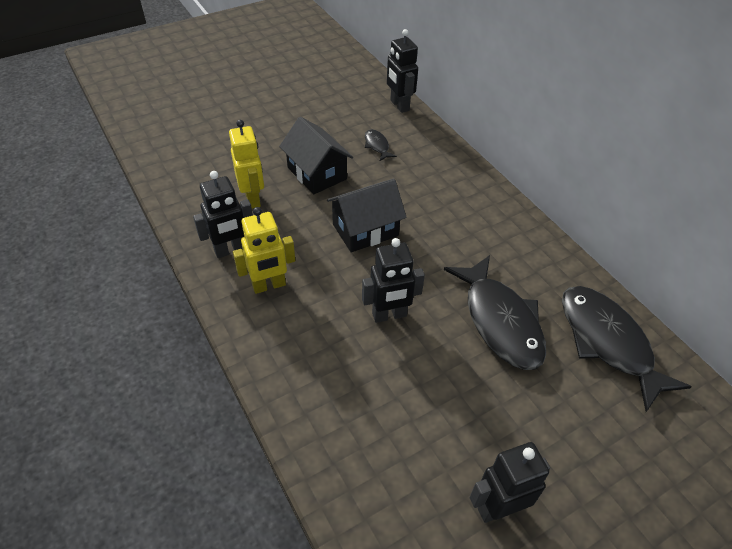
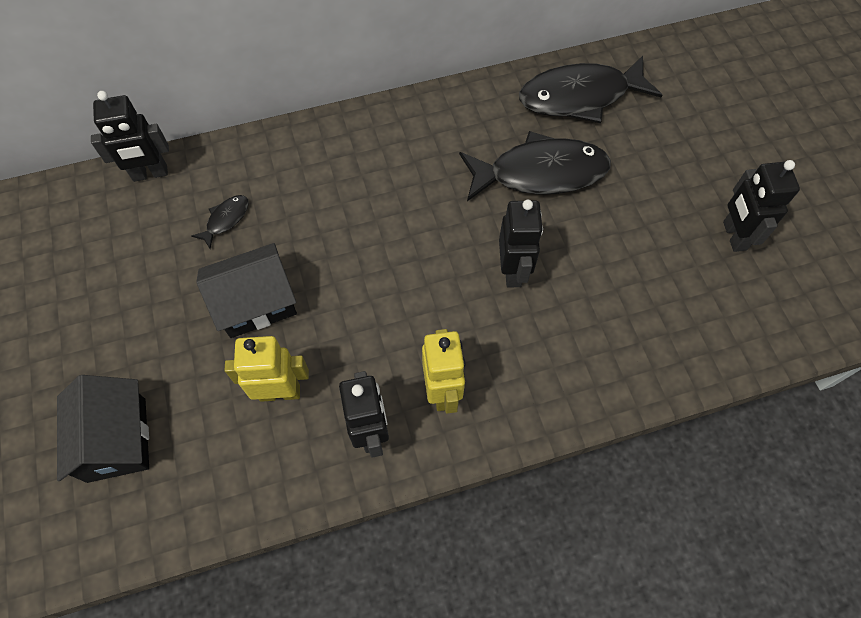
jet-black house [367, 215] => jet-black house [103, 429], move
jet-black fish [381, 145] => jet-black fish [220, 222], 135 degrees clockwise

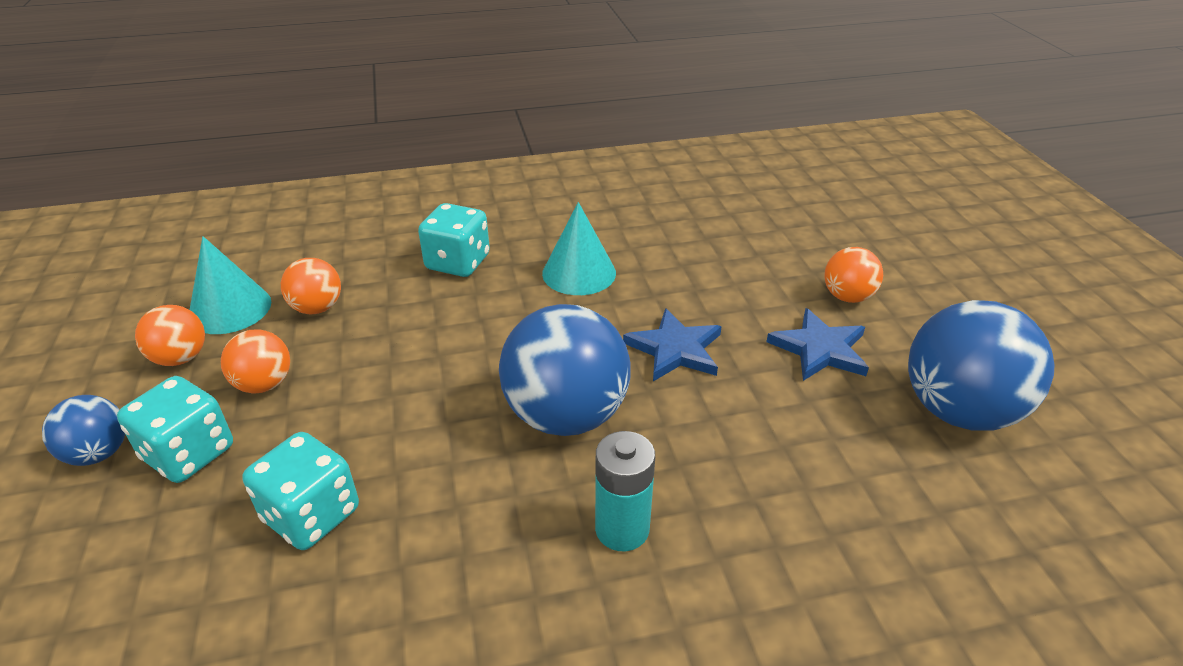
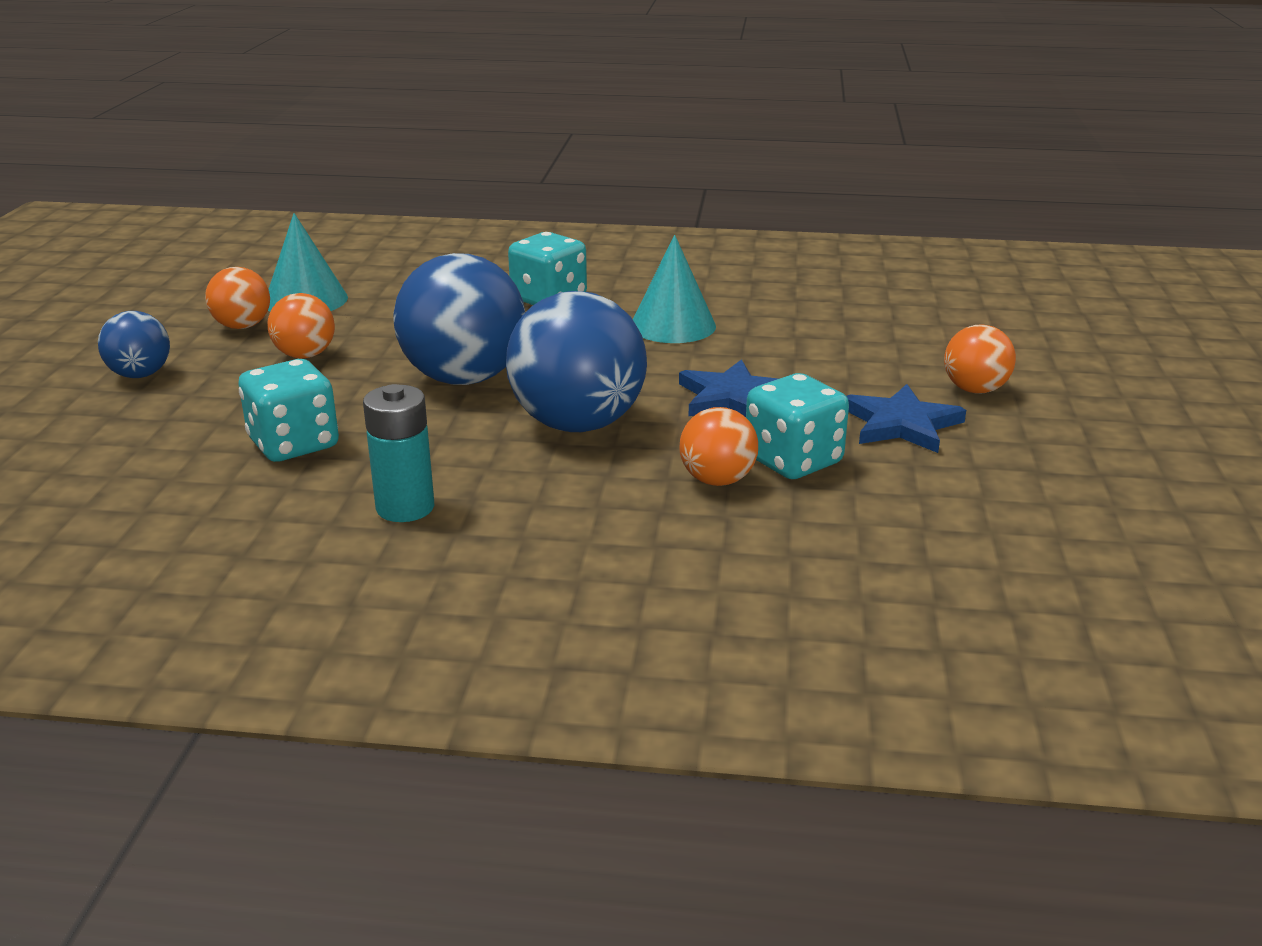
teal die [175, 429] => teal die [797, 426], move
orange ball [311, 286] => orange ball [718, 446], move
teal power cell [625, 491] => teal power cell [398, 453], move
cobalt ball [981, 365] => cobalt ball [459, 319], move

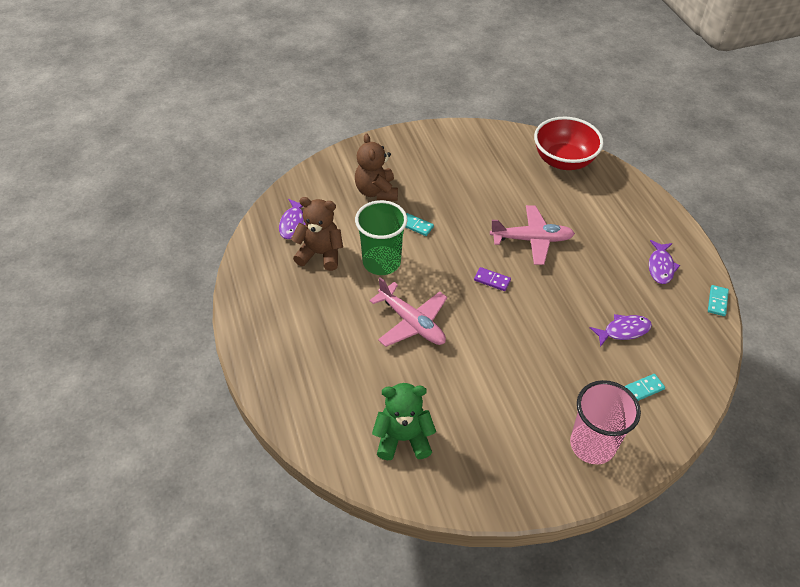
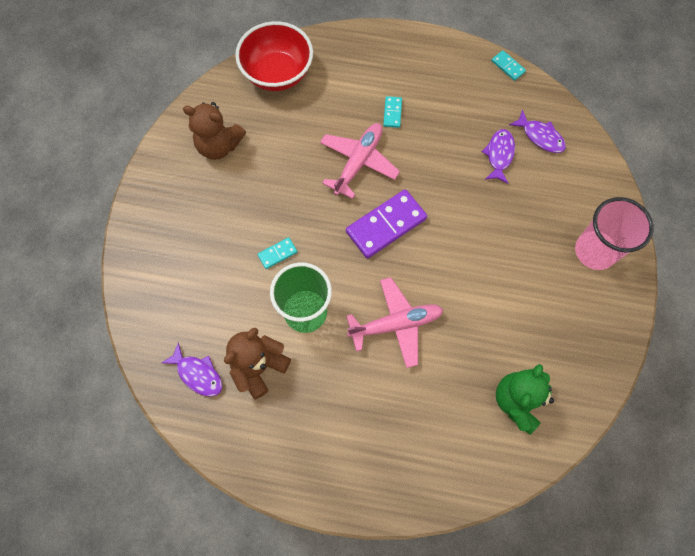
dark brown teddy [376, 167] => dark brown teddy [214, 131], move
teal domino tile [644, 387] => teal domino tile [392, 112], move
royal purple fish [664, 262] => royal purple fish [537, 131], move
royal purple domino tile [492, 279] => royal purple domino tile [386, 224], x2.11

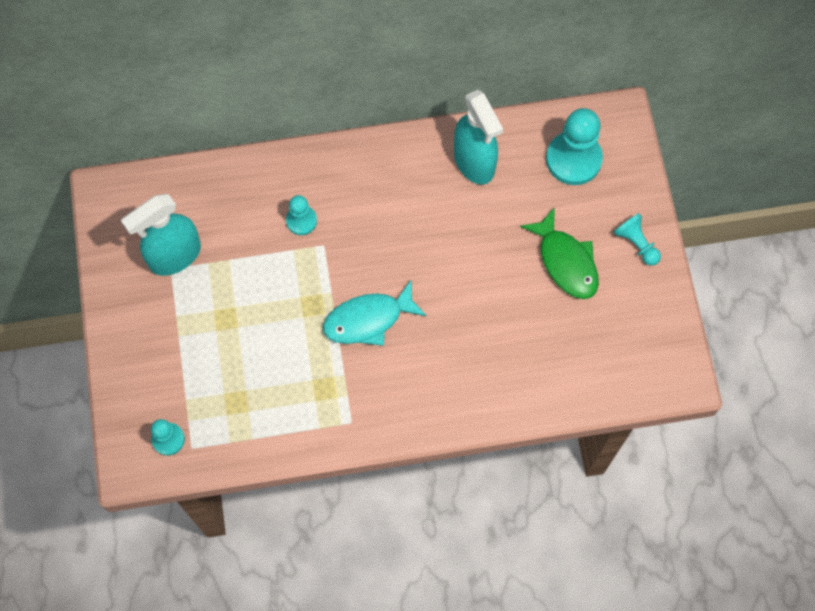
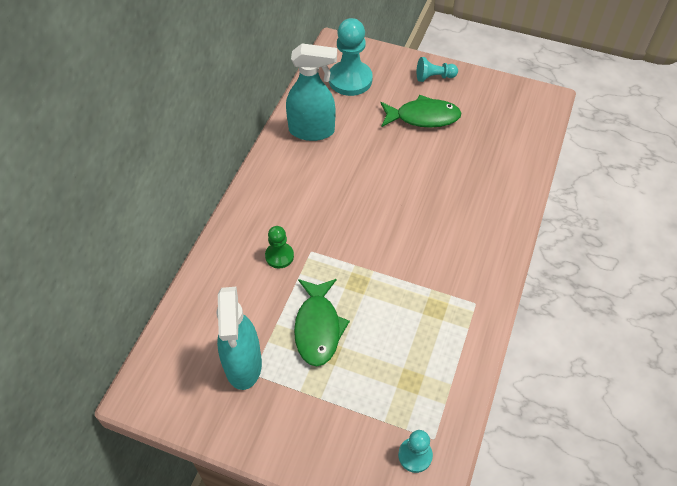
teal fish [375, 313] => nothing
nothing => leaf-green fish [322, 322]
teal game pawn [301, 215] => leaf-green game pawn [279, 247]

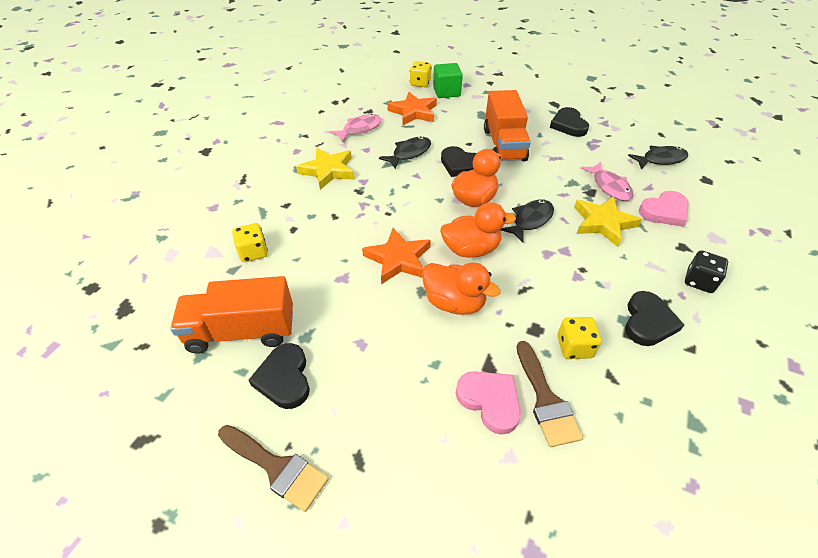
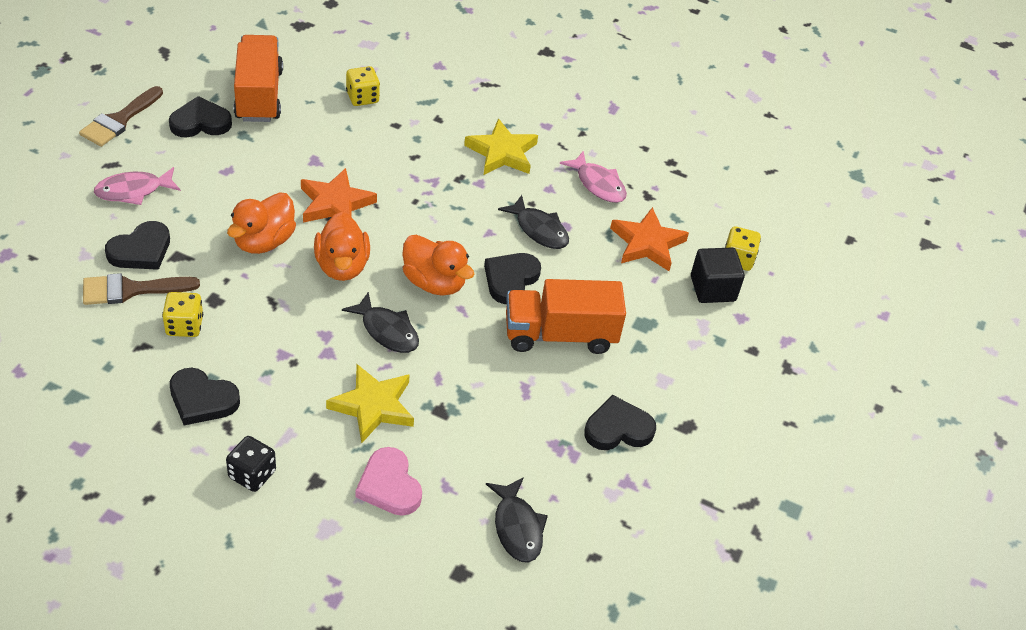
rosy fish [606, 181] => rosy fish [137, 186], move
leaf-green cube [448, 80] => jet-black cube [718, 275]
rosy heart [488, 403] => jet-black heart [137, 245]

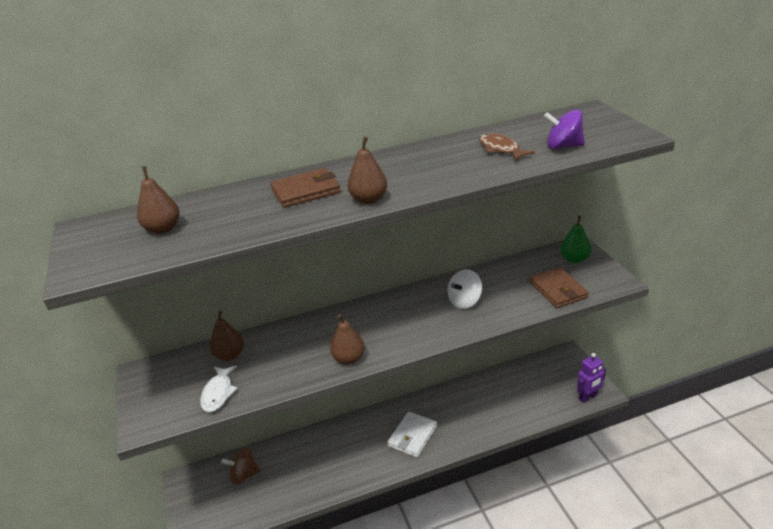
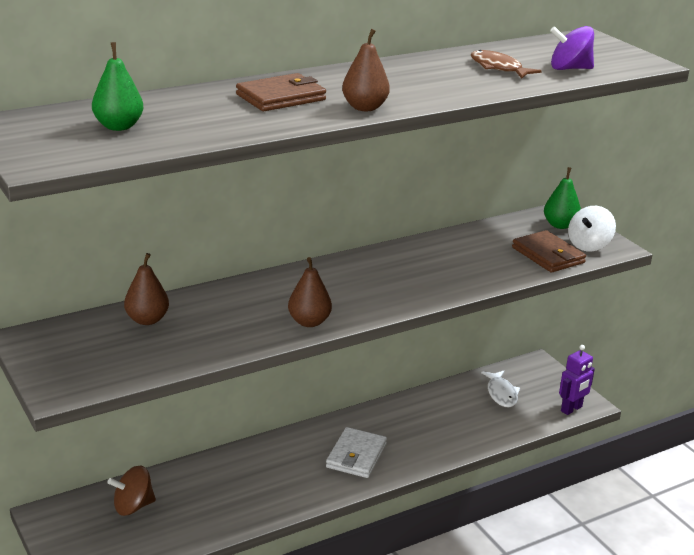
snow-white fish [219, 388] => snow-white fish [500, 389], move
snow-white spinning top [465, 289] => snow-white spinning top [592, 228], move
dark brown pear fruit [158, 200] => leaf-green pear fruit [117, 86]

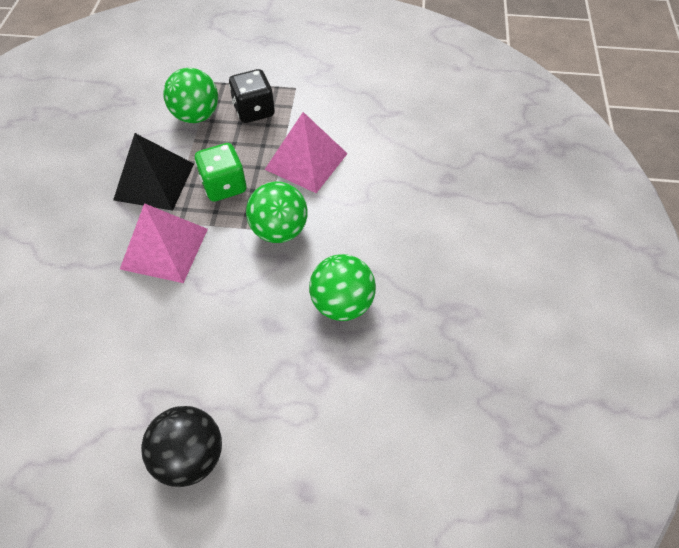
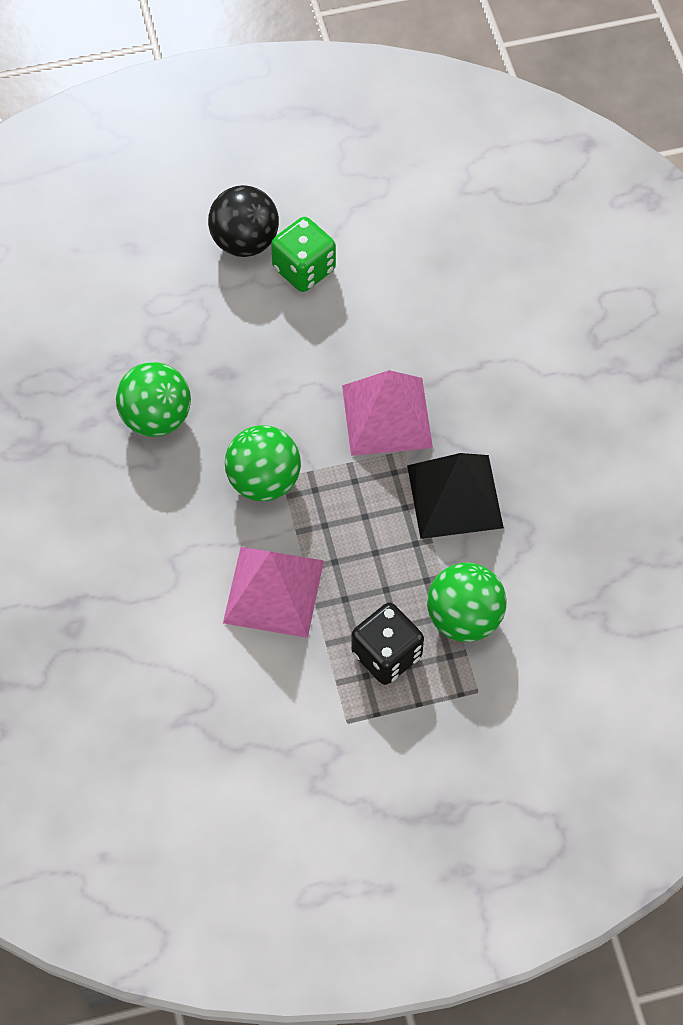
leaf-green die [221, 172] => leaf-green die [303, 254], move

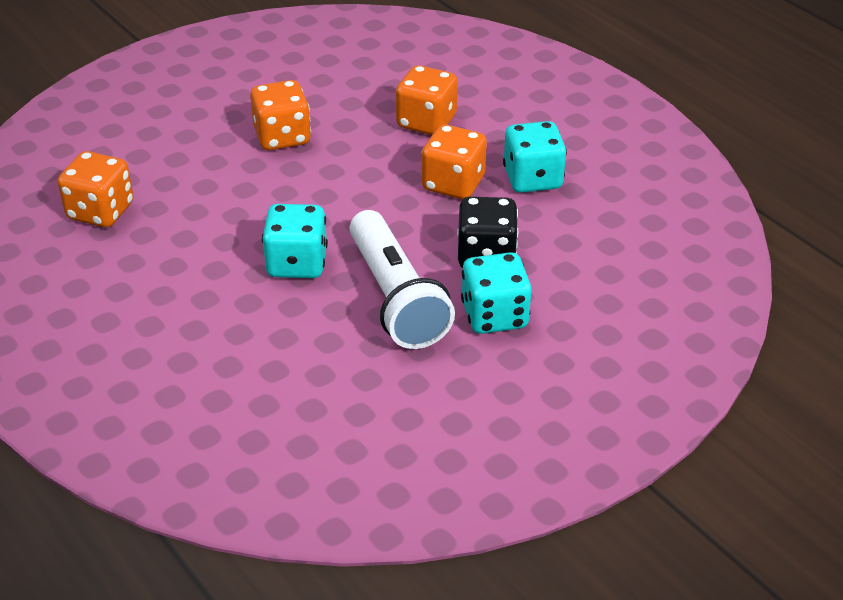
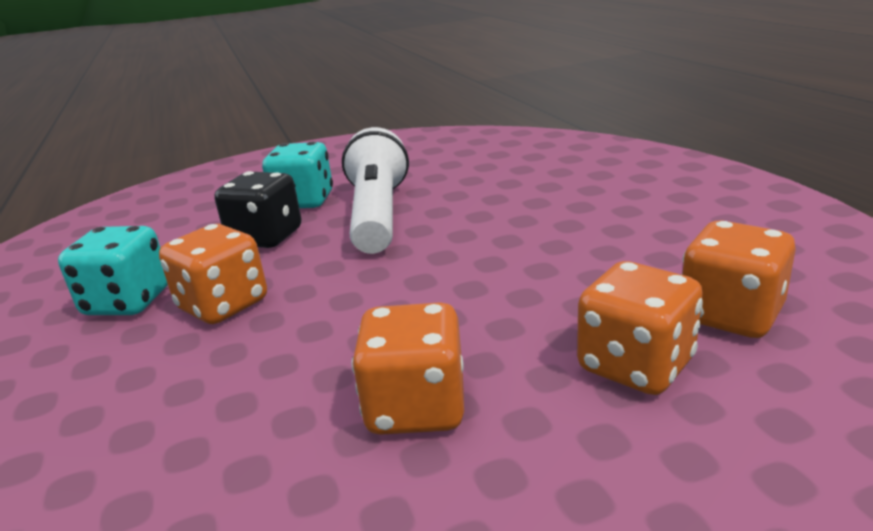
teal die [295, 241] => nothing
orange die [426, 100] => orange die [640, 328], move

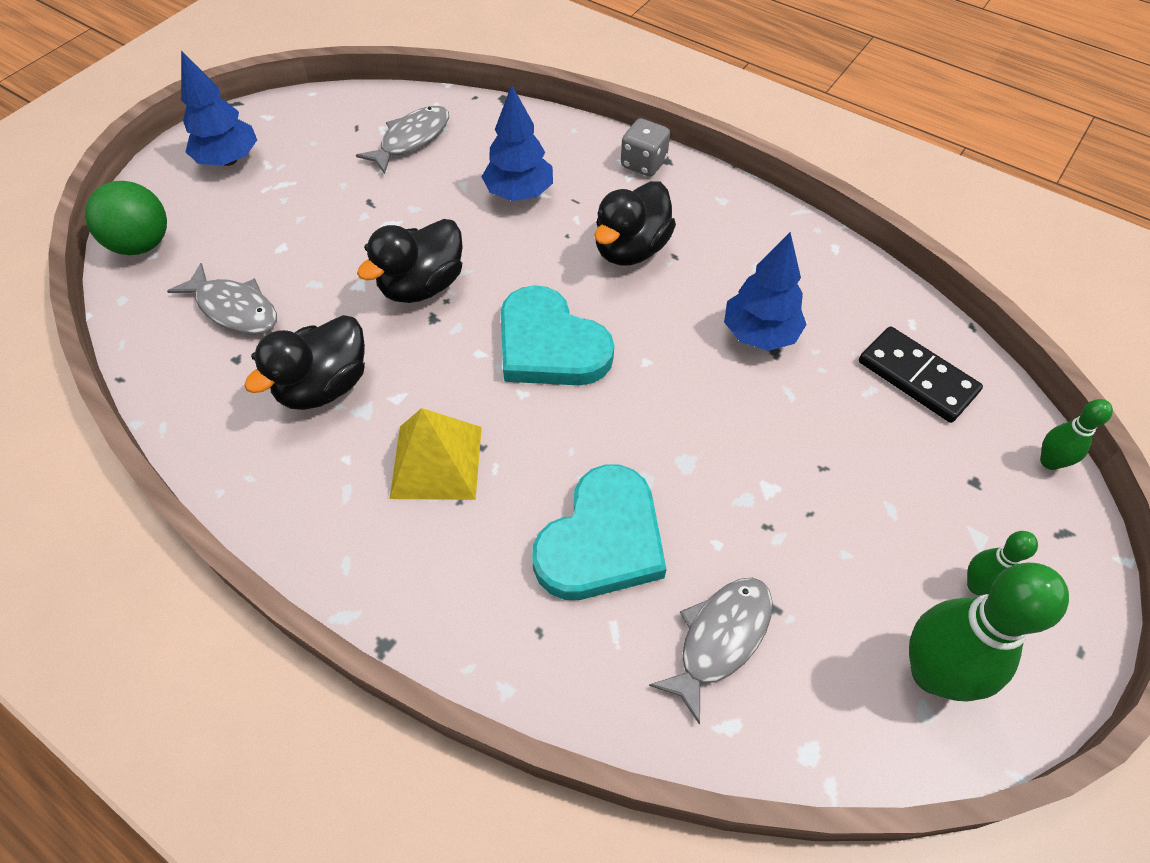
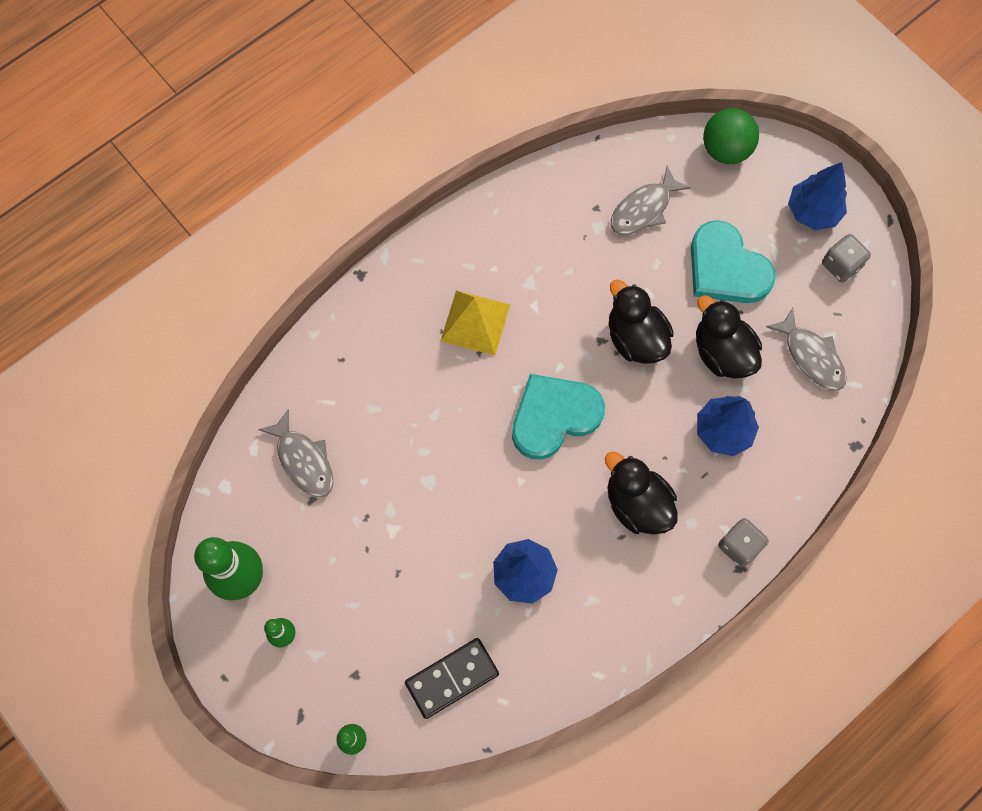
nothing => gray die [846, 258]
jet-black duck [304, 362] => jet-black duck [729, 336], move
teal heart [599, 532] => teal heart [733, 261], move

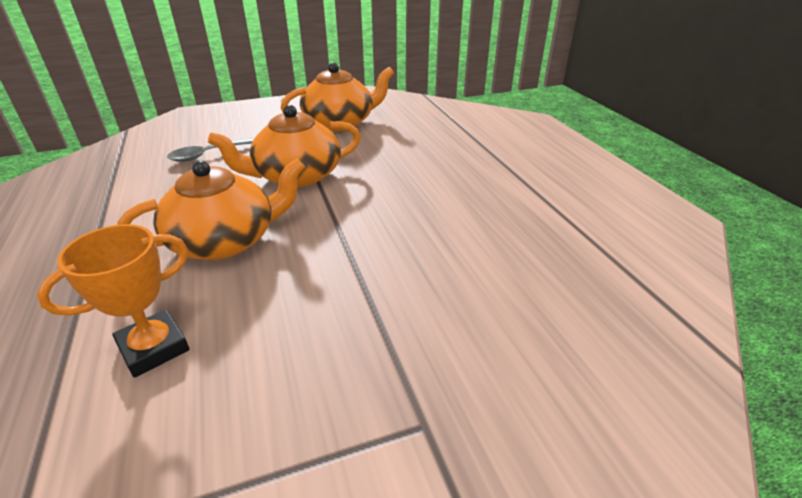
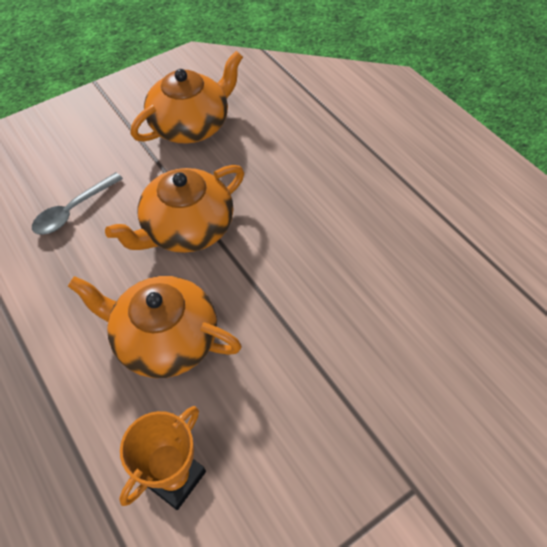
orange china teapot [211, 209] => orange china teapot [155, 327], 120 degrees counterclockwise

